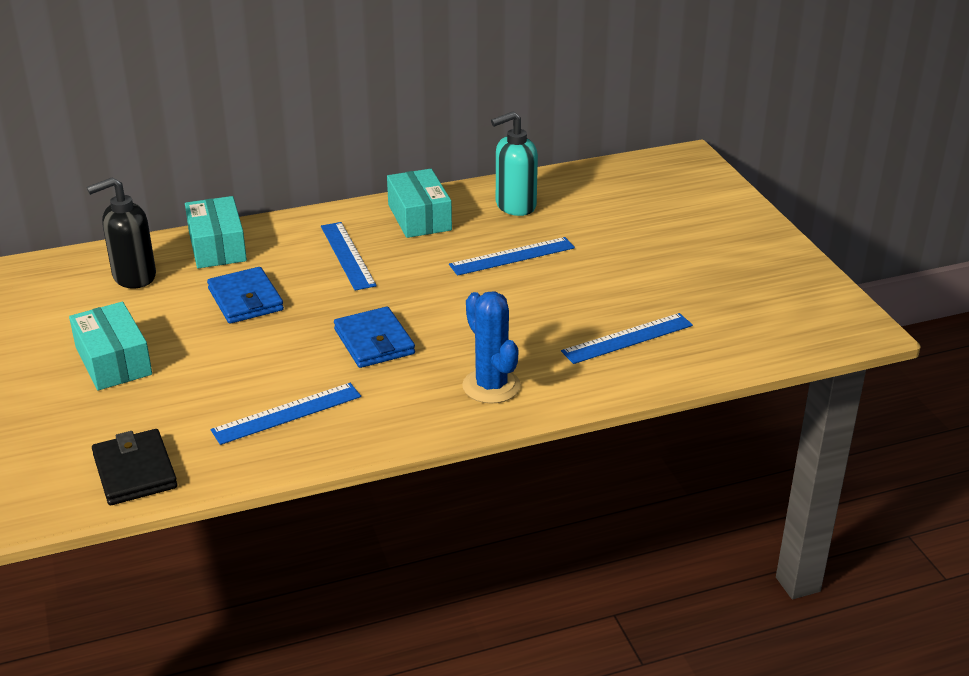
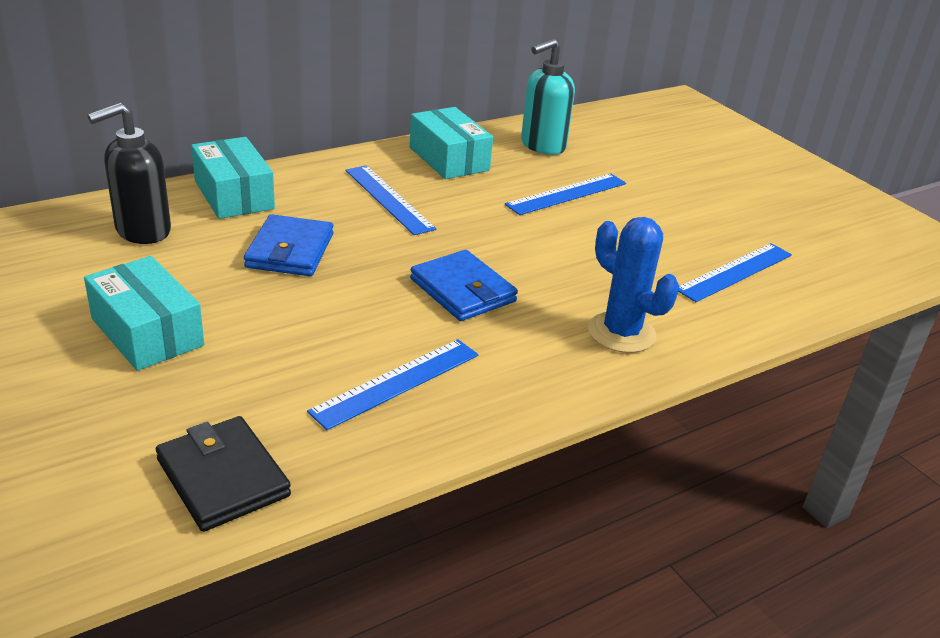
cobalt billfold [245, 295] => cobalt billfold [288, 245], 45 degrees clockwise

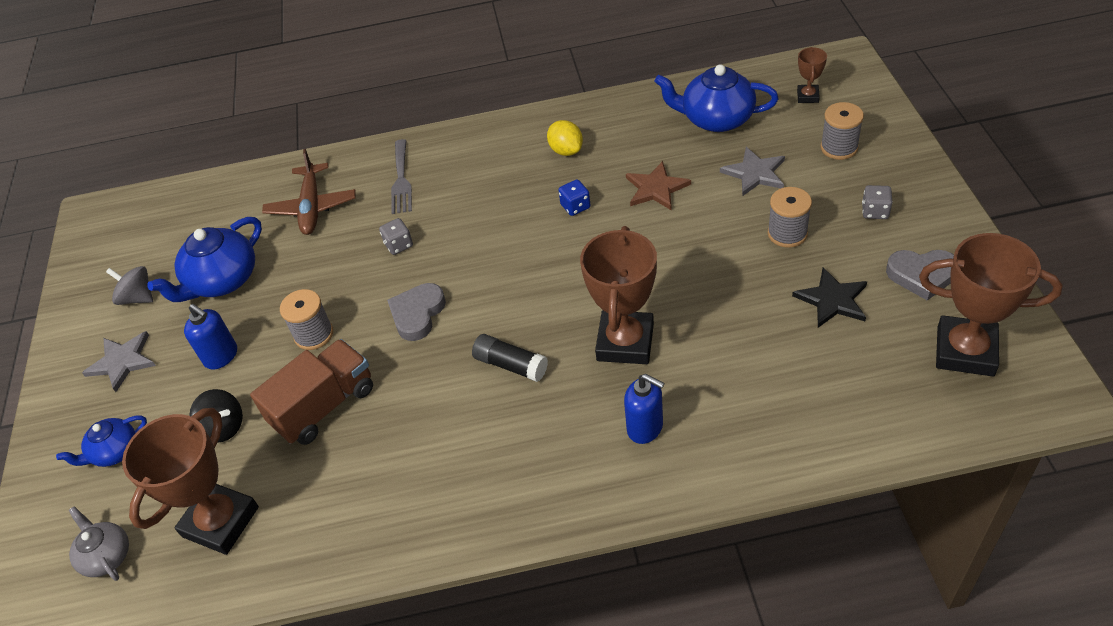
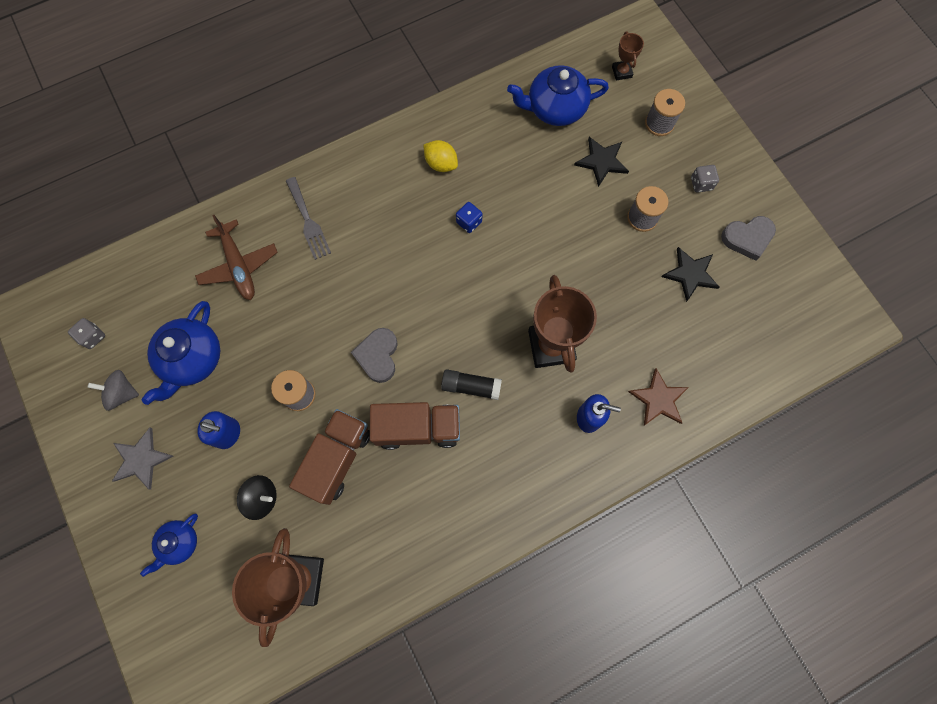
gray china teapot [99, 543] => nothing
dark brown prize cup [990, 304] => nothing
nothing => dark brown lorry [415, 426]
gray die [396, 236] => gray die [86, 333], move
dark brown star shape [658, 186] => dark brown star shape [658, 396], move
gray star shape [752, 171] => jet-black star shape [601, 162]

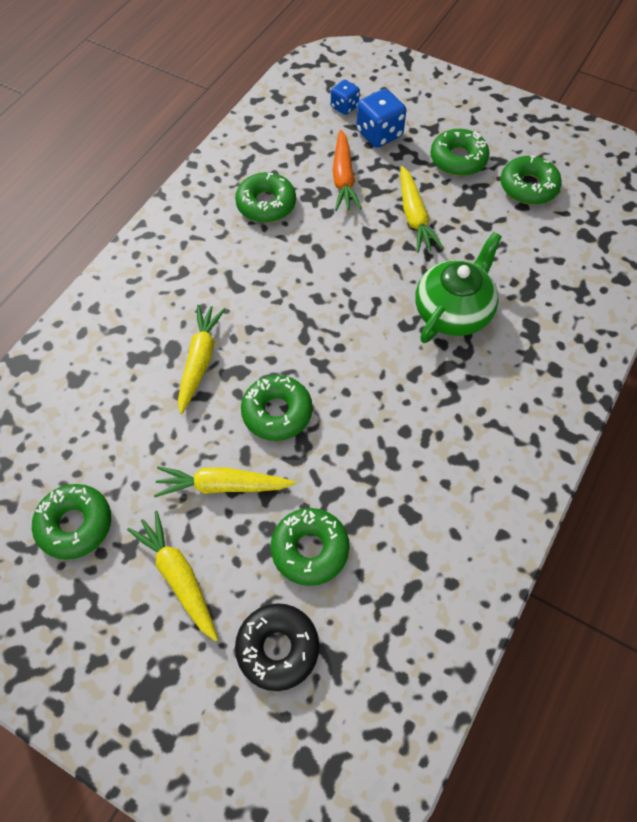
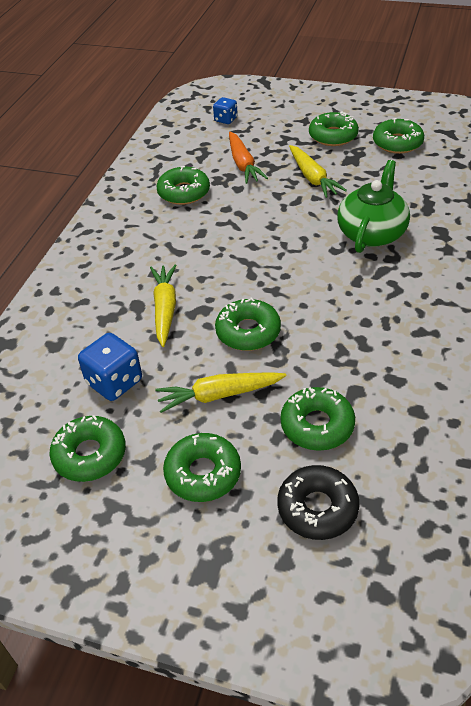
cobalt die [381, 118] => cobalt die [110, 367], move
bright yellow root vegetable [172, 576] => leaf-green doughnut [202, 467]

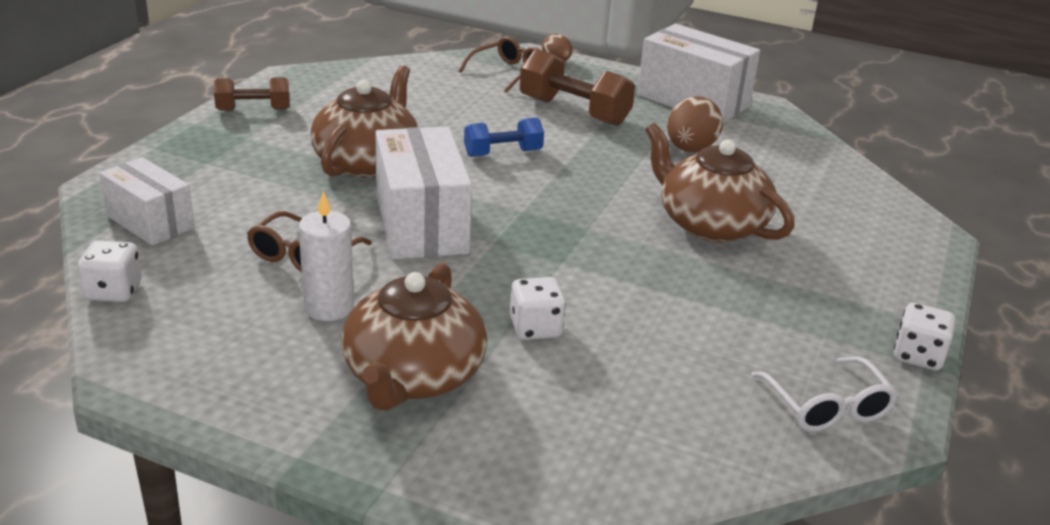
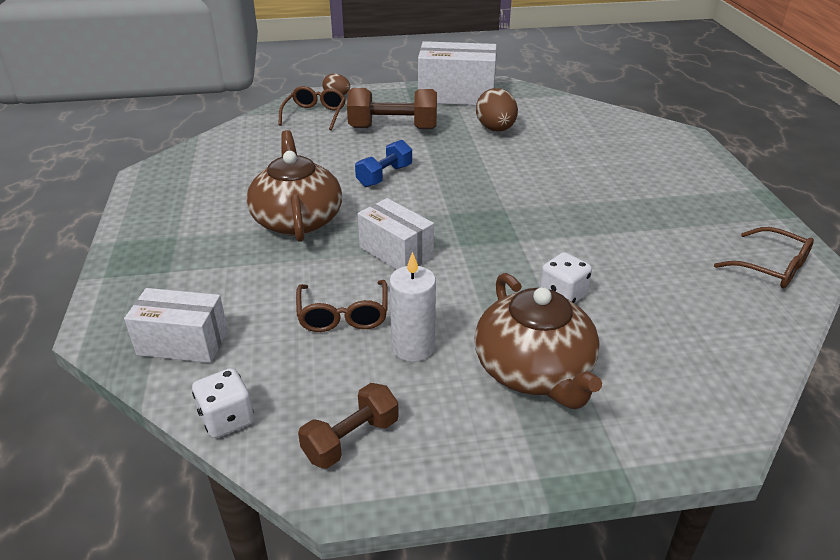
dark brown china teapot [719, 182] => nothing
snow-white die [924, 337] => nothing
dark brown free weight [252, 94] => dark brown free weight [348, 426], move
snow-white spectacles [824, 394] => dark brown spectacles [764, 258]
snow-white parcel [423, 193] => snow-white parcel [395, 234], x0.63

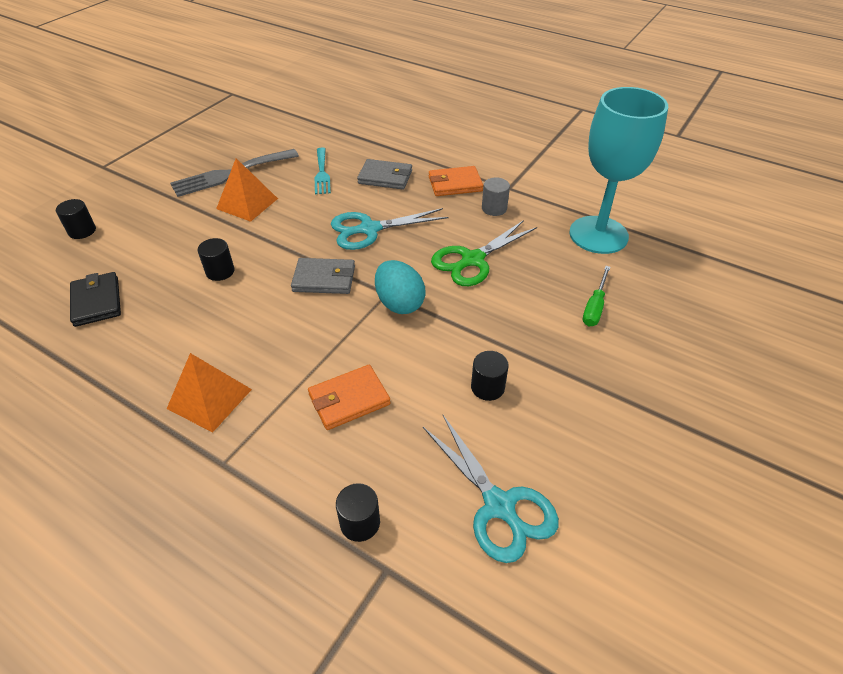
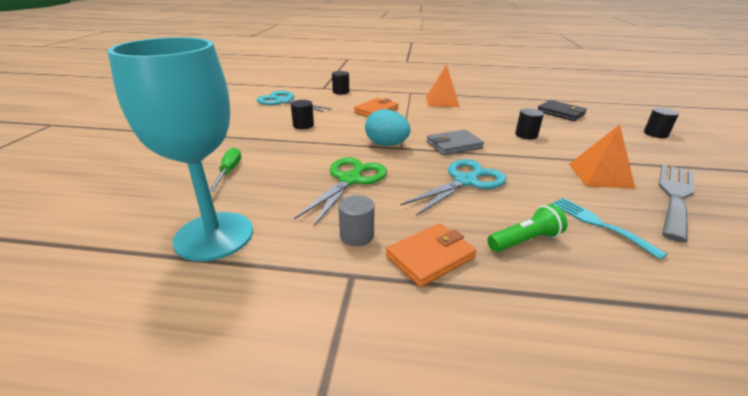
gray billfold [384, 174] => leaf-green flashlight [527, 228]

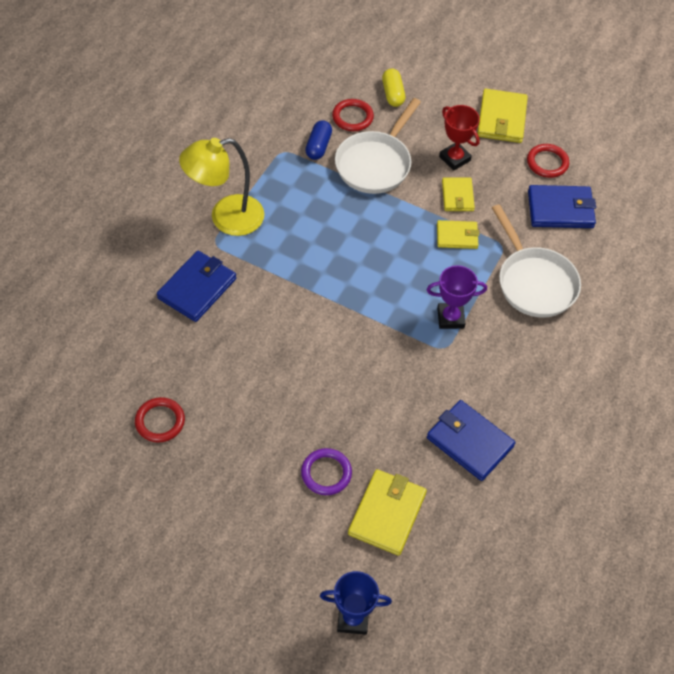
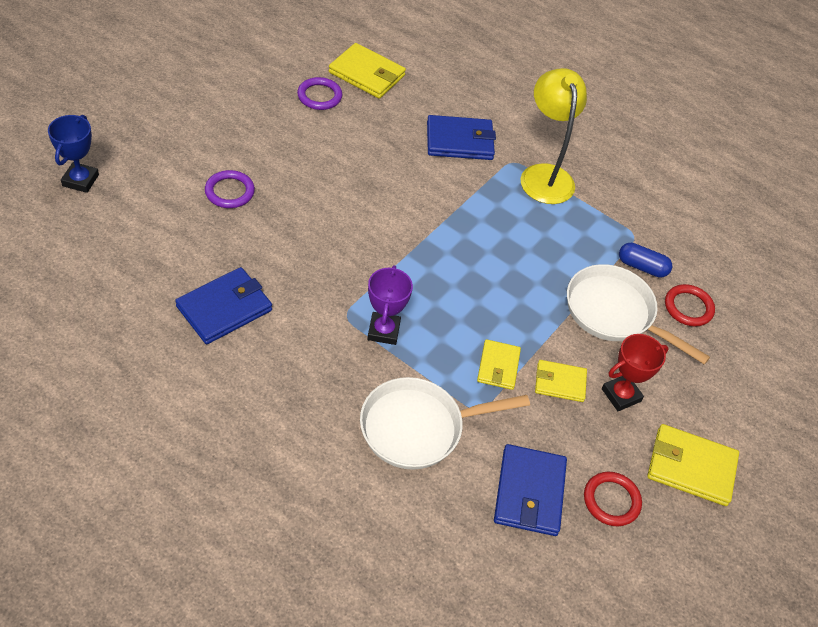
bright yellow pill shape [393, 88] => nothing
bright yellow billfold [387, 512] => bright yellow billfold [367, 71], move
scarlet hoop [160, 420] => royal purple hoop [319, 93]
cobalt billfold [196, 286] => cobalt billfold [461, 137], 45 degrees counterclockwise

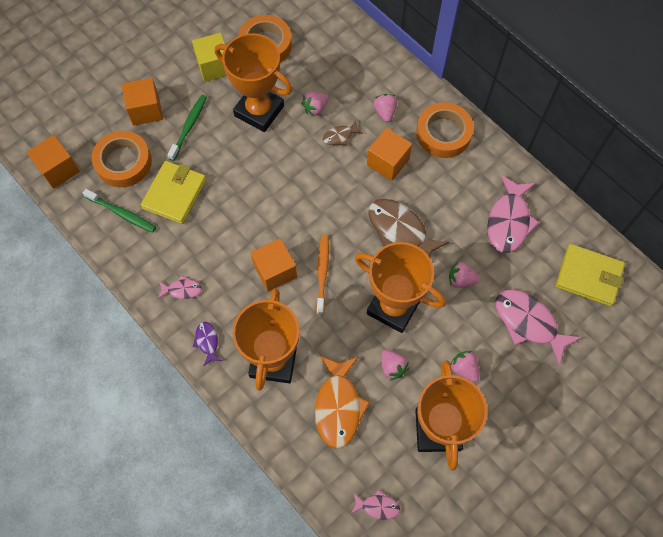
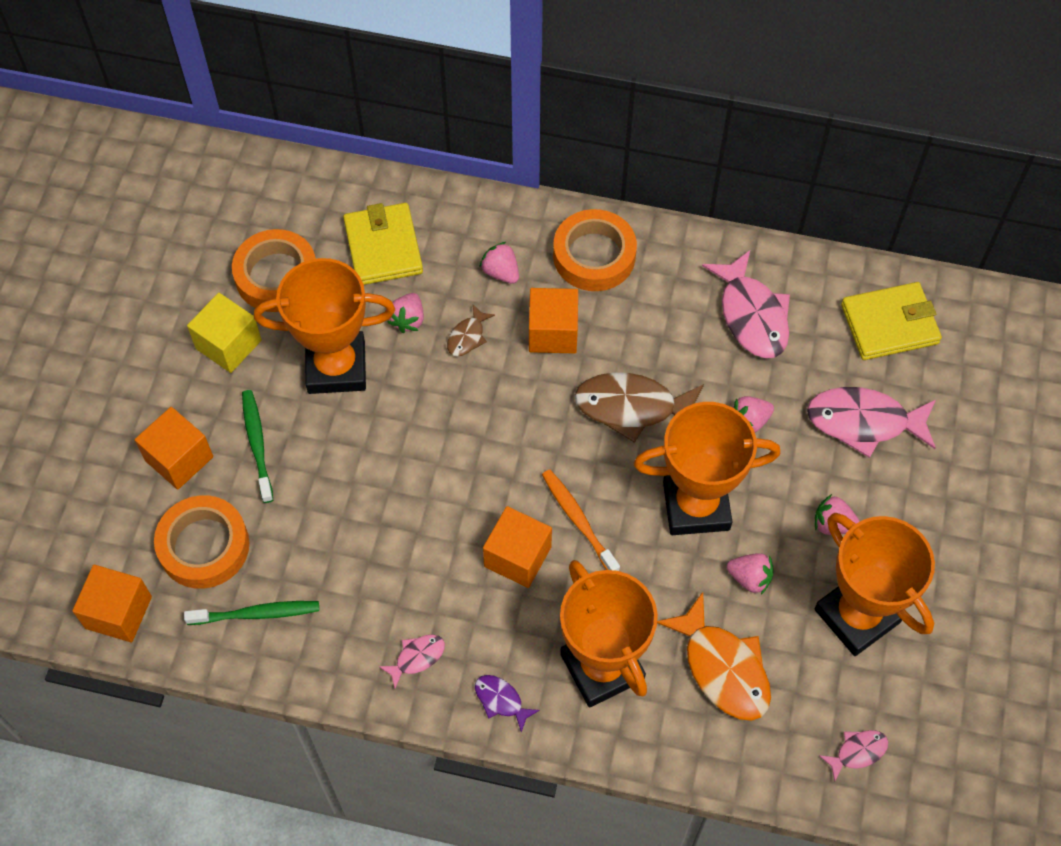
bright yellow billfold [173, 192] => bright yellow billfold [383, 244], move

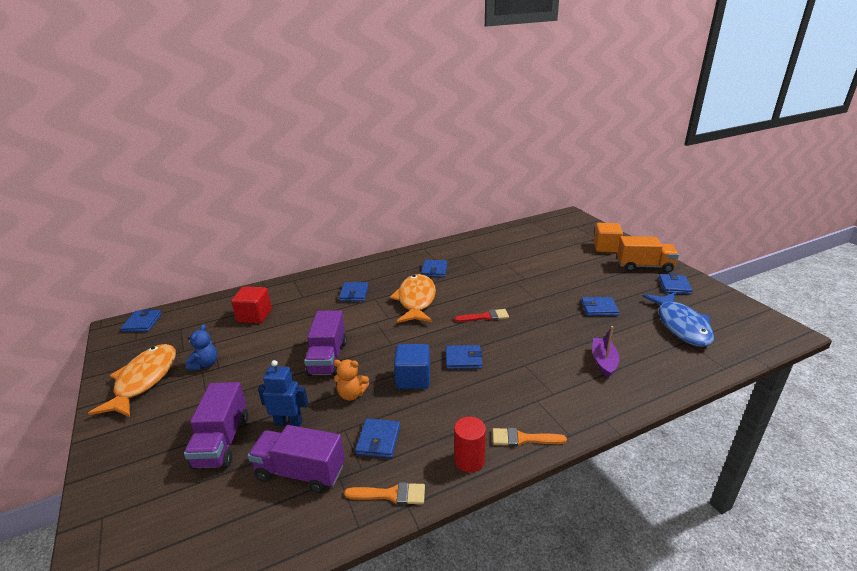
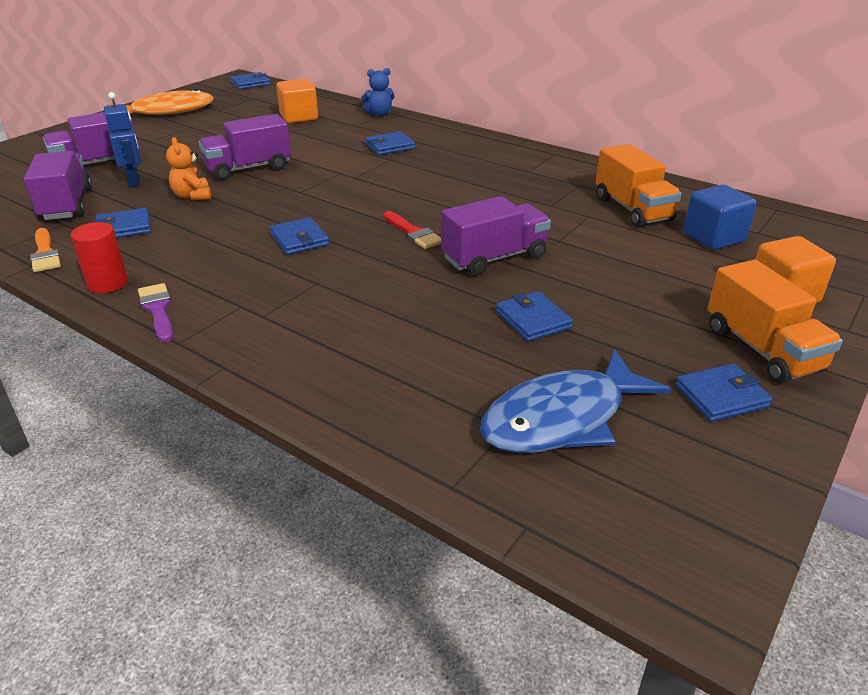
orange fish [413, 298] => nothing
cobalt billfold [434, 268] => nothing
royal purple boat [606, 352] => nothing
nothing => royal purple lorry [496, 236]
nothing => orange lorry [639, 185]
cobalt teddy [202, 347] => cobalt teddy [378, 92], move
cobalt cube [412, 366] => cobalt cube [720, 217], move
scarlet cube [251, 305] => orange cube [297, 101]
orange paintbrush [529, 437] => royal purple paintbrush [155, 312]

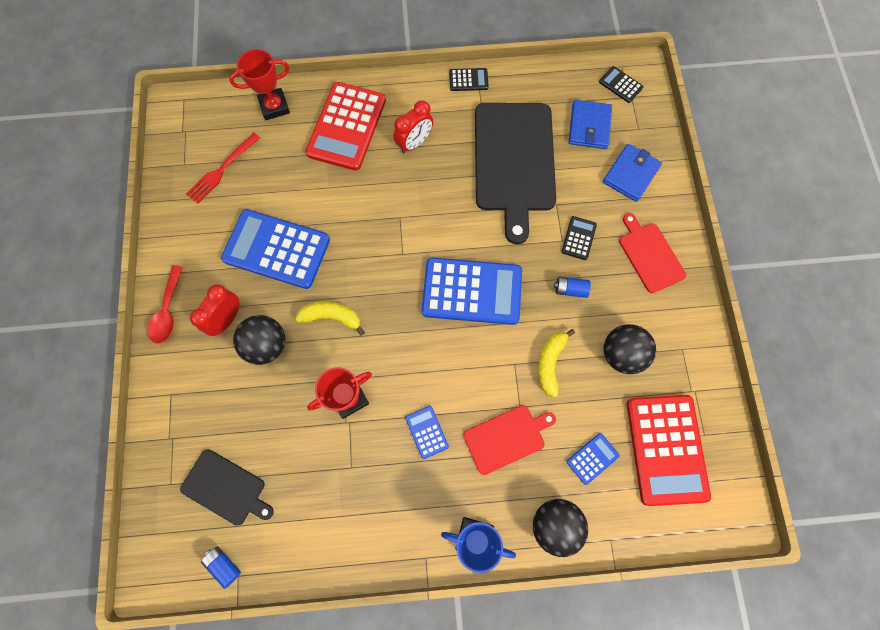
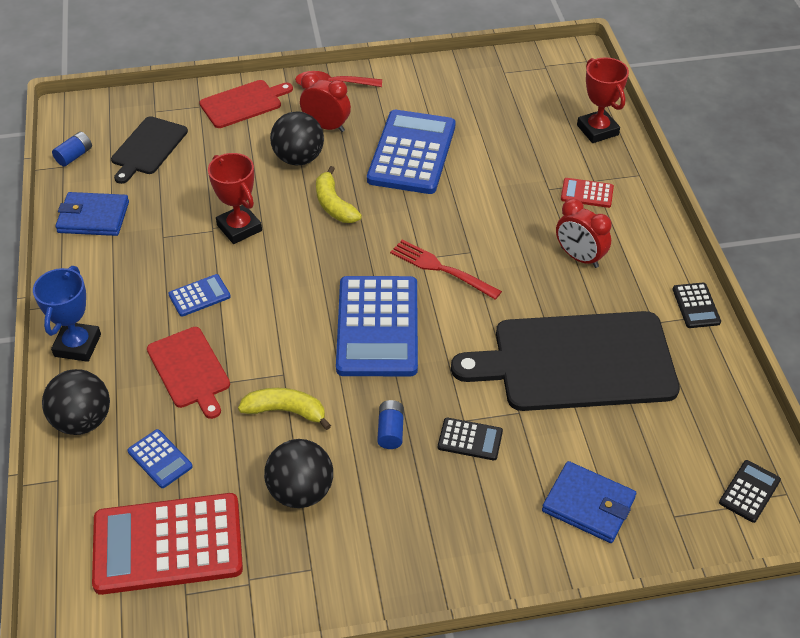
scarlet dinner fork [223, 168] => scarlet dinner fork [446, 269], move
cobalt billfold [590, 124] => cobalt billfold [92, 214], move
scarlet cutting board [652, 253] => scarlet cutting board [246, 104], move
bright yellow banana fruit [330, 319] => bright yellow banana fruit [339, 194], 150 degrees clockwise
scarlet pocket calculator [345, 126] => scarlet pocket calculator [587, 193], x0.45

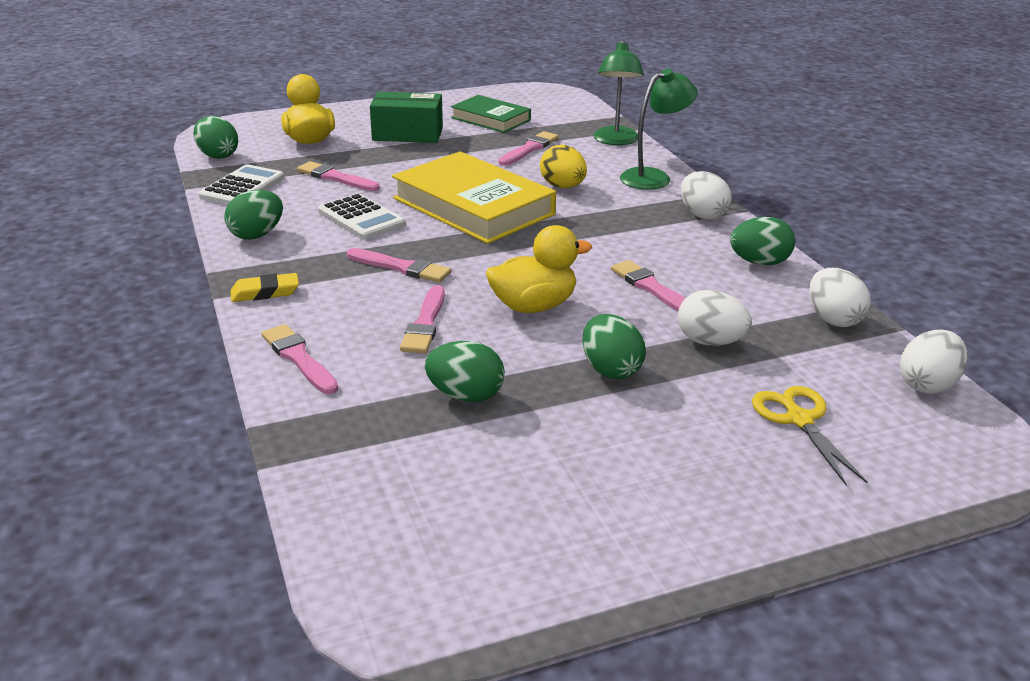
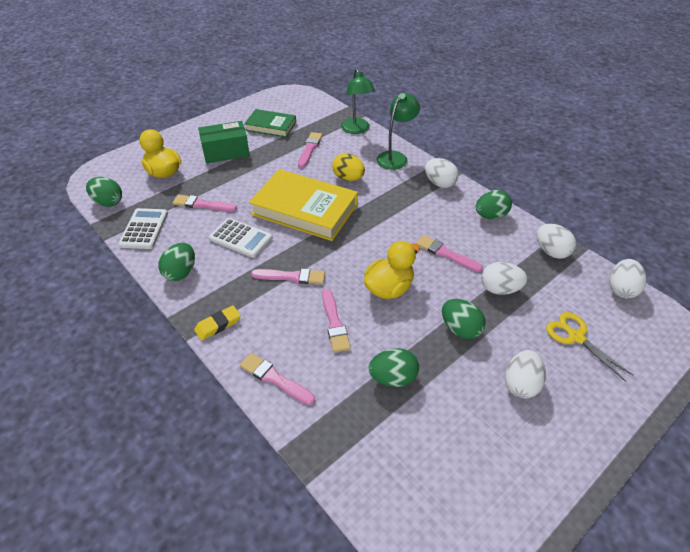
nothing => snow-white egg [525, 374]

